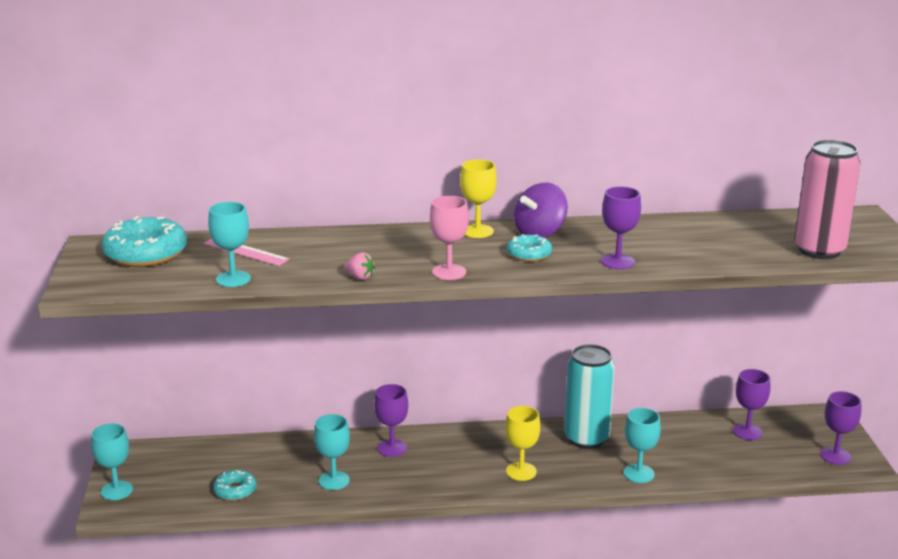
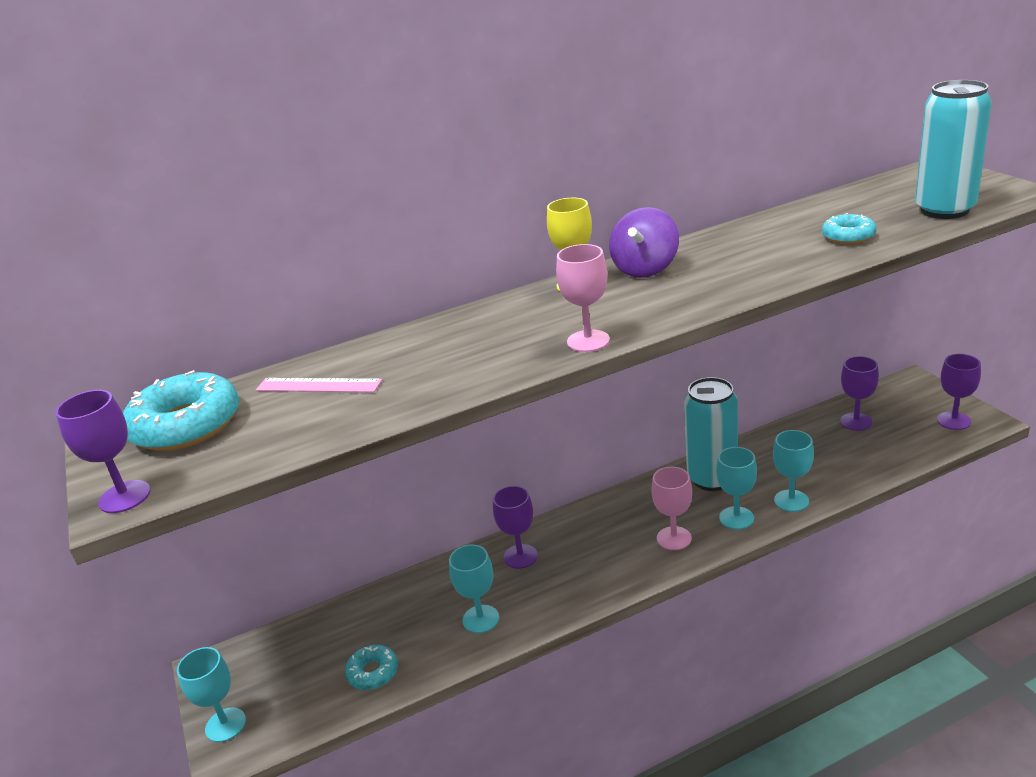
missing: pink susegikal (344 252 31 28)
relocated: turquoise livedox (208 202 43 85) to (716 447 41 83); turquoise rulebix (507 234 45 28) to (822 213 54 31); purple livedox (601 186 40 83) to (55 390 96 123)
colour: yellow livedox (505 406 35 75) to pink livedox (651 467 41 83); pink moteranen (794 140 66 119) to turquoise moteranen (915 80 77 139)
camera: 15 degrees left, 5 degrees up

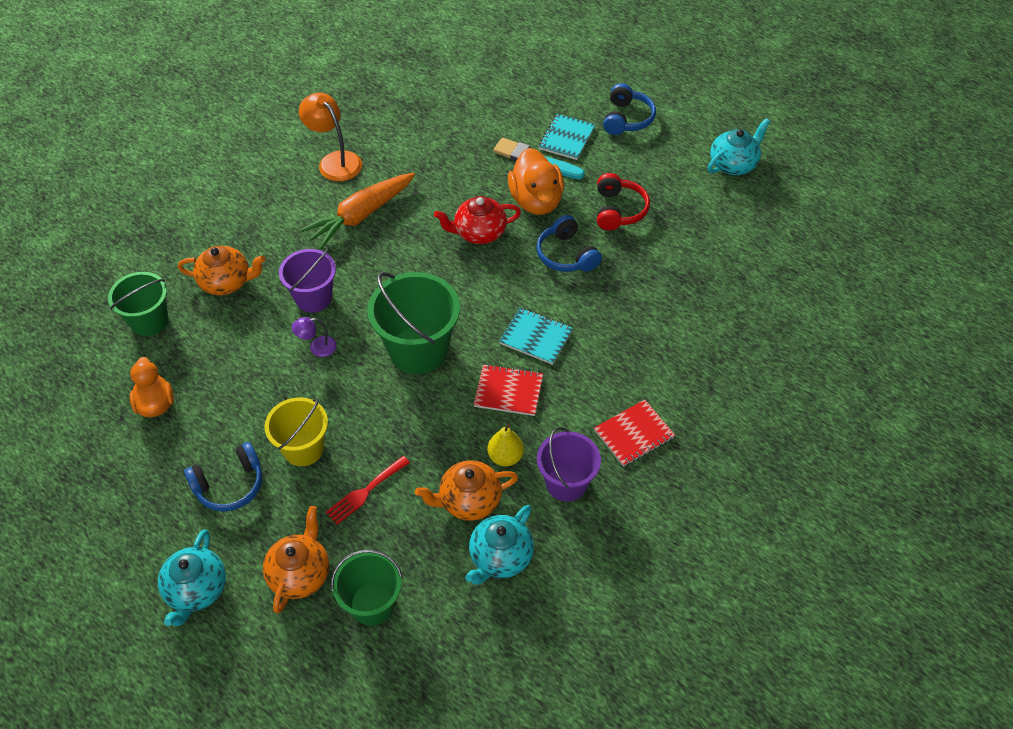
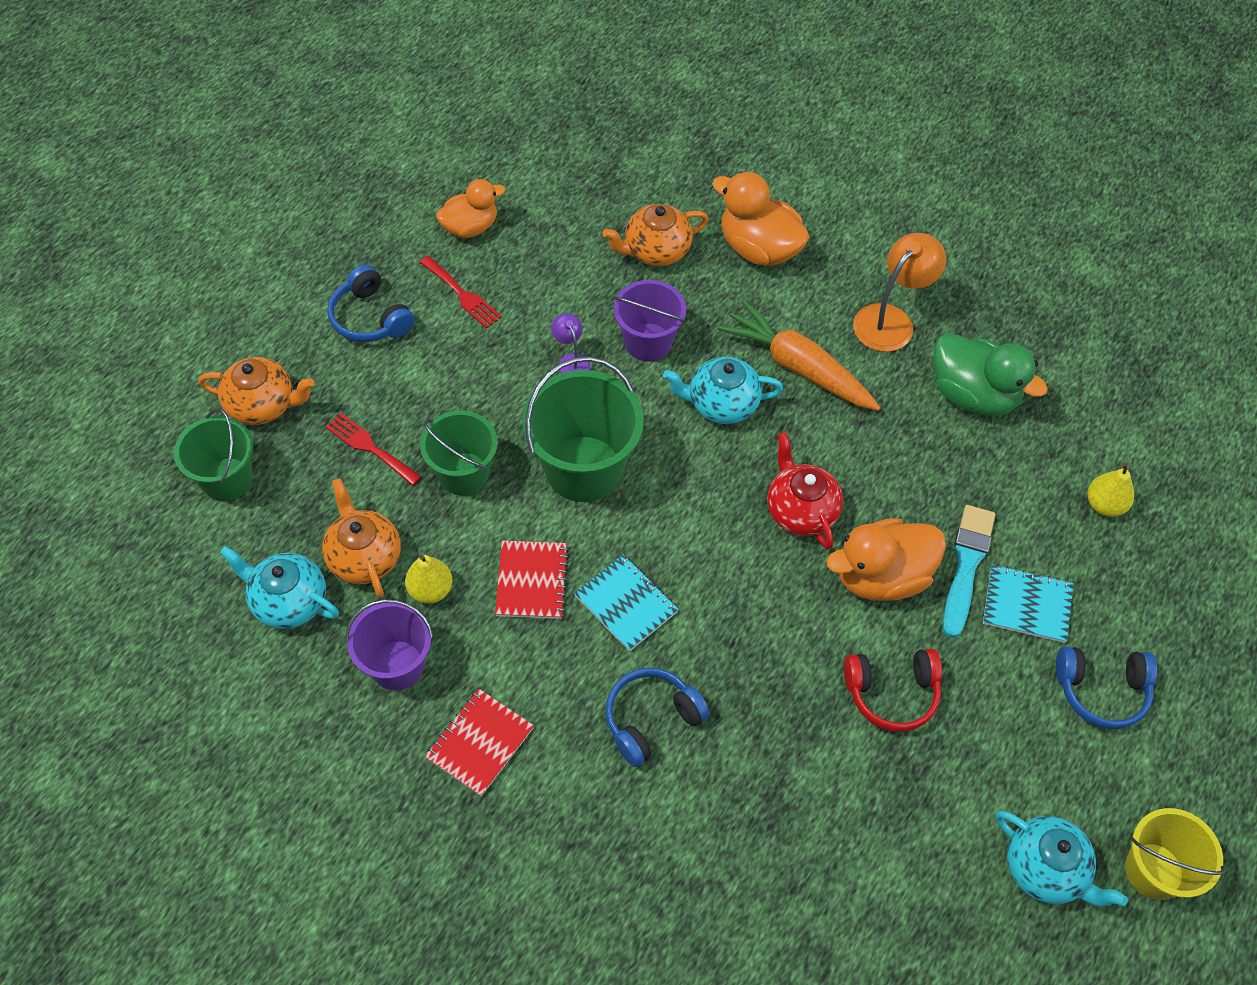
appeared: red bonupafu (419 256 83 73); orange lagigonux (712 172 98 94); green lagigonux (934 333 114 83); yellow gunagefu (1087 463 47 54)
relocated: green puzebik (108 272 60 64) to (420 410 78 85); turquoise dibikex (158 529 68 97) to (663 357 120 67); yellow puzebik (265 397 63 69) to (1125 808 101 92); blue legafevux (536 215 66 57) to (606 668 104 99)
spun: orange dibikex (178 246 87 49) = (603 204 106 62) 75 degrees clockwise; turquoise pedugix (499 308 74 57) = (574 554 105 98) 60 degrees counterclockwise; red pedugix (594 400 81 67) = (425 689 109 107) 75 degrees clockwise
camera: 80 degrees right, 5 degrees up

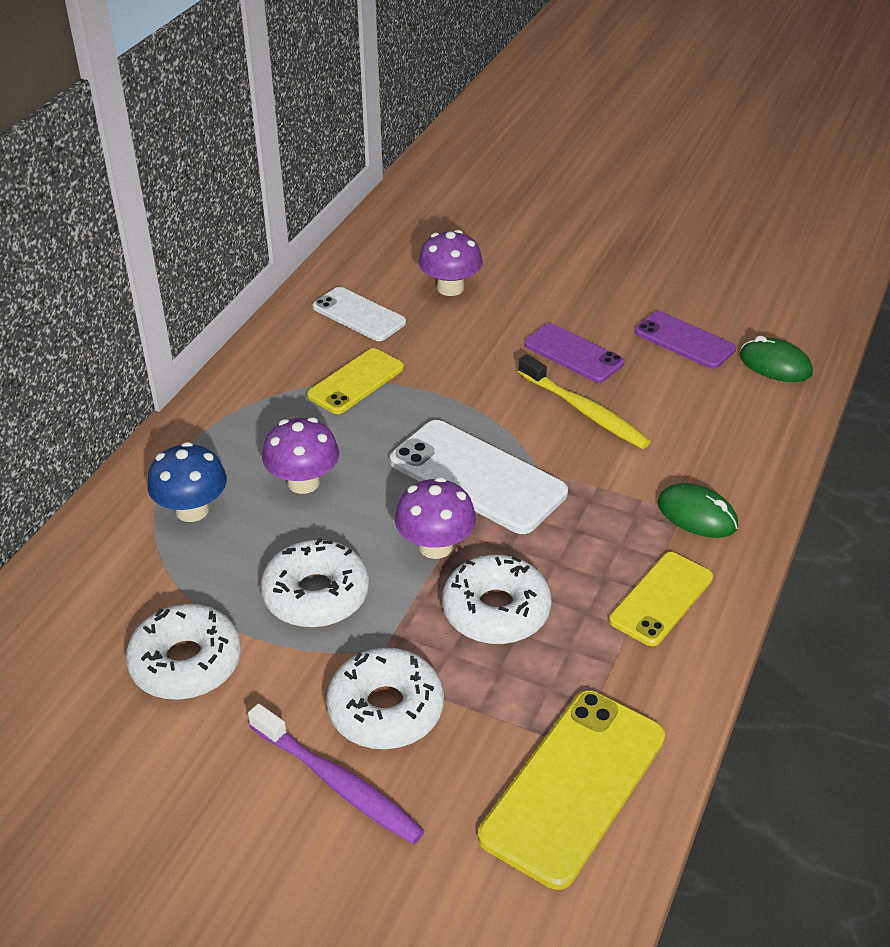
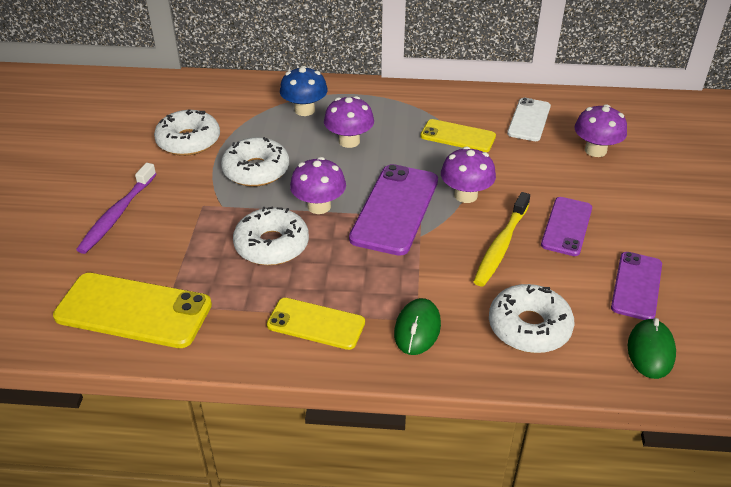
appeared: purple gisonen (441 146 55 57)
relocated: white rulebix (326 648 118 101) to (489 284 85 69)
colour: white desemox (390 420 178 114) to purple desemox (349 164 89 92)
camera: 70 degrees right, 0 degrees up

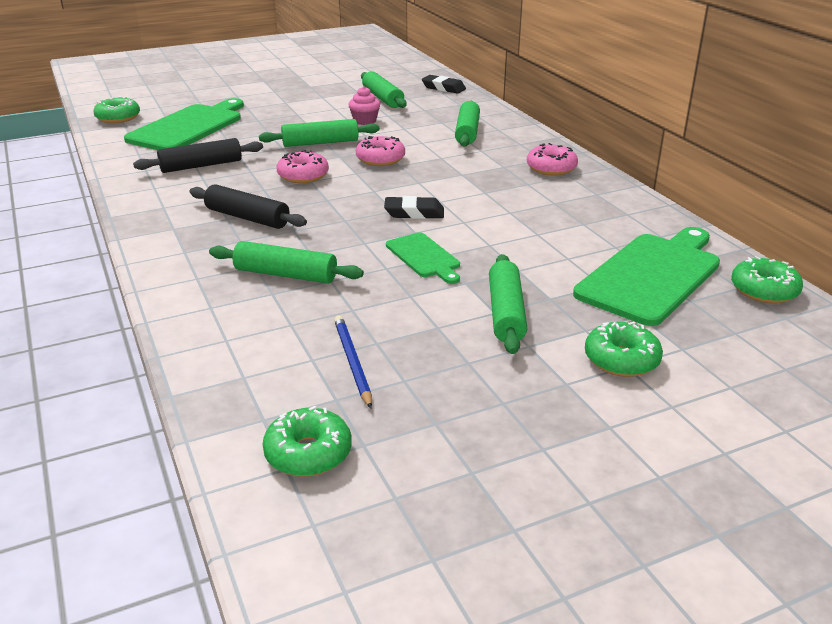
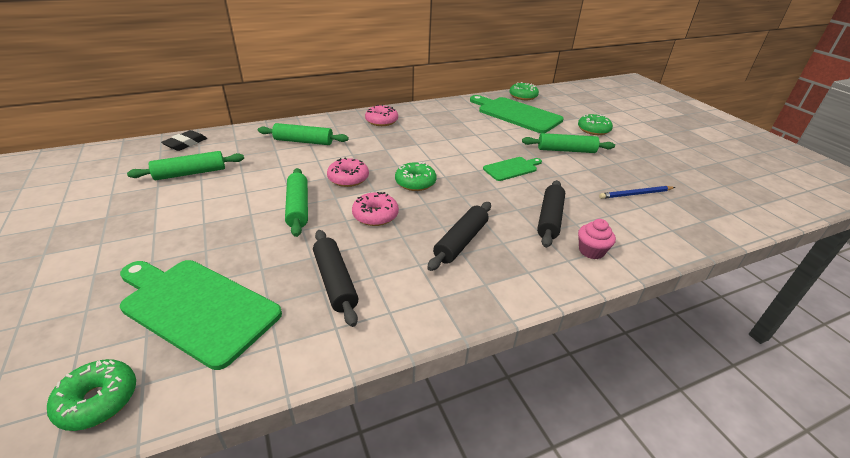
missing: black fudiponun (384 196 60 23)
relocated: green rulebix (263 406 89 71) to (395 162 41 29); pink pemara (348 86 32 39) to (578 219 38 40)
colour: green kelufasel (209 241 155 43) to black kelufasel (537 180 28 68)
camera: 90 degrees left, 5 degrees up

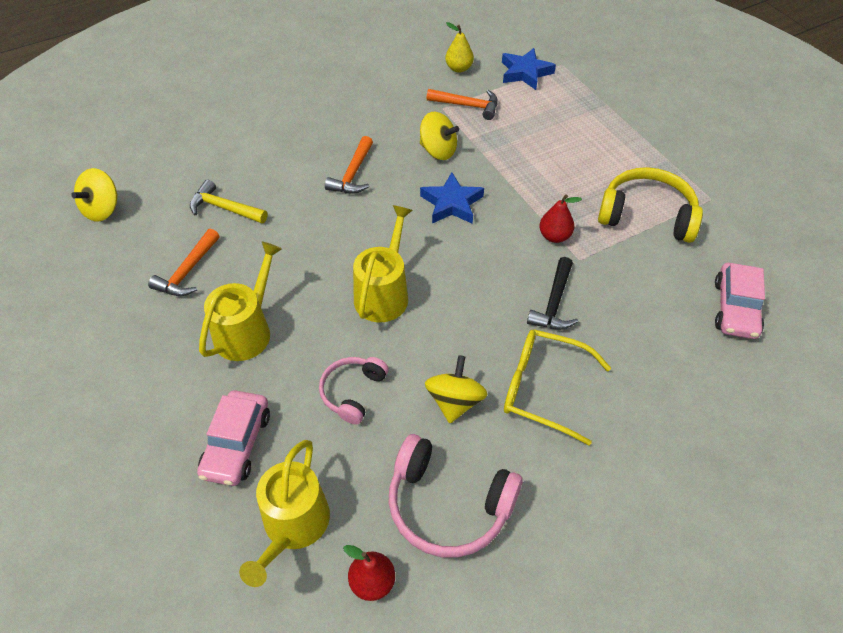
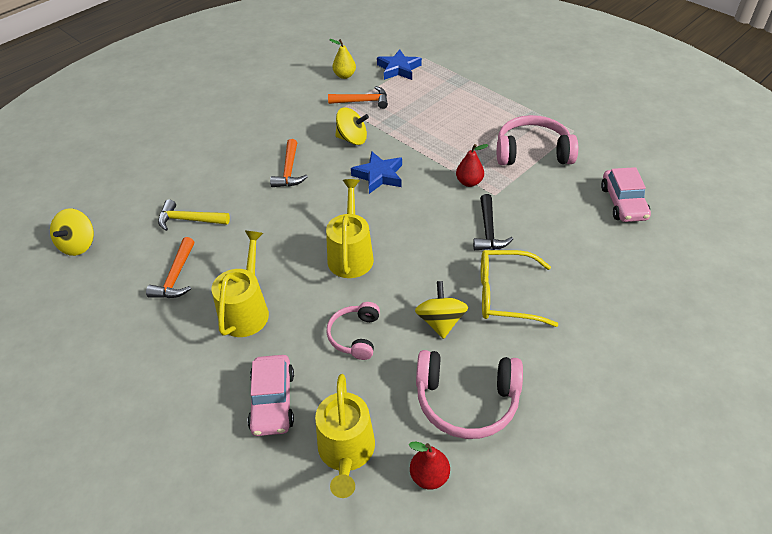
colour: yellow legafevux (598 167 105 76) to pink legafevux (497 115 81 50)
camera: 15 degrees left, 5 degrees down

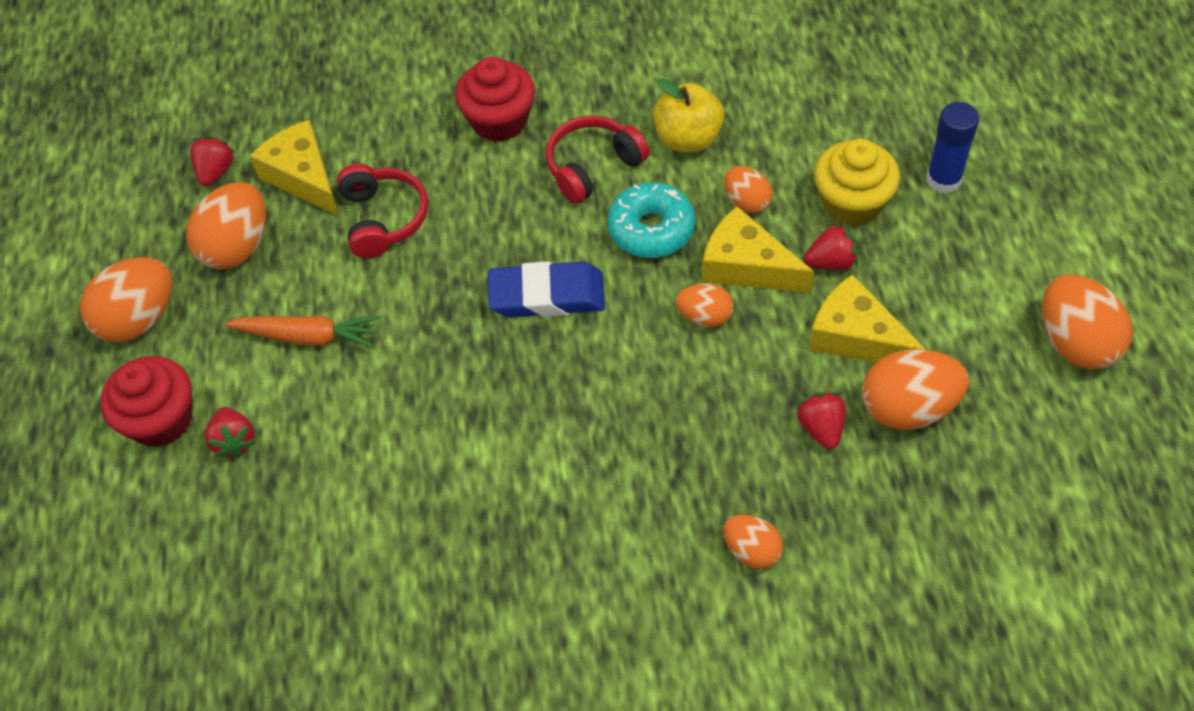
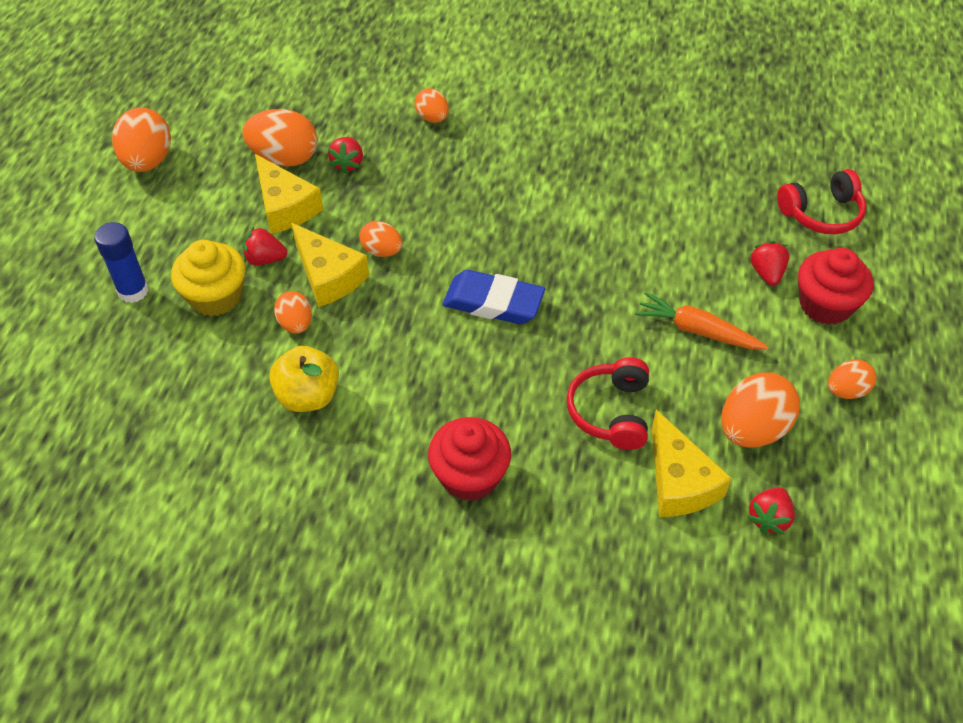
missing: turquoise rulebix (608 182 87 76)
relocated: red legafevux (546 115 104 89) to (777 169 89 66)
size: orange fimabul (80 257 92 85) = (828 359 48 40) x0.58
camera: 165 degrees left, 5 degrees down

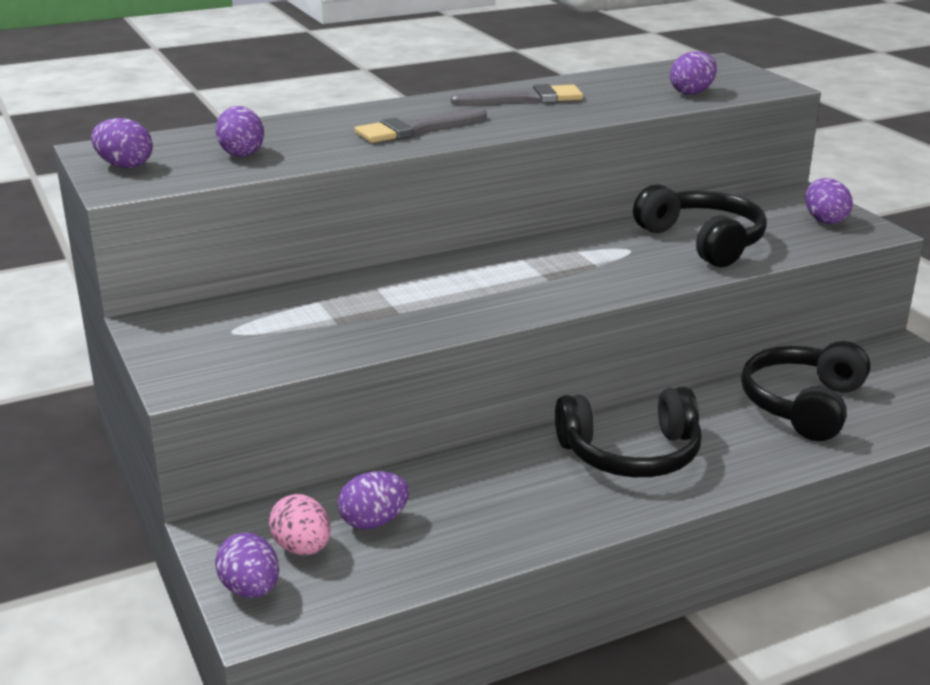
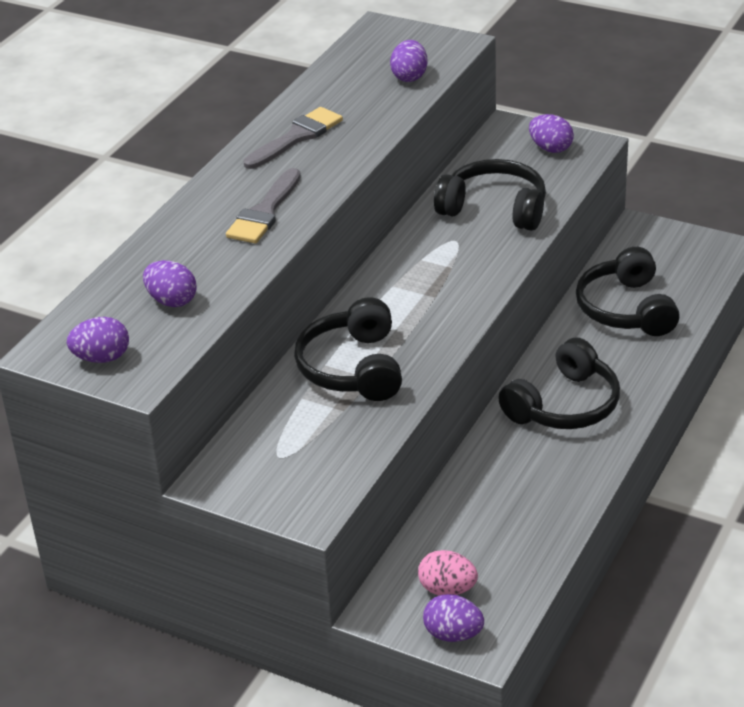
missing: purple fimabul (338 471 71 59)
appeared: black legafevux (294 297 108 104)
camera: 35 degrees left, 10 degrees up

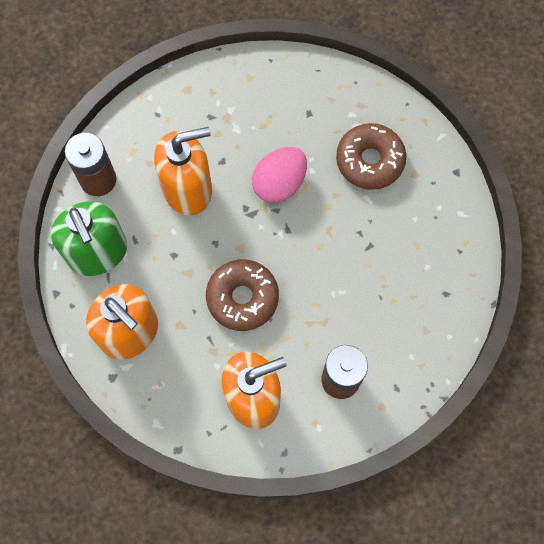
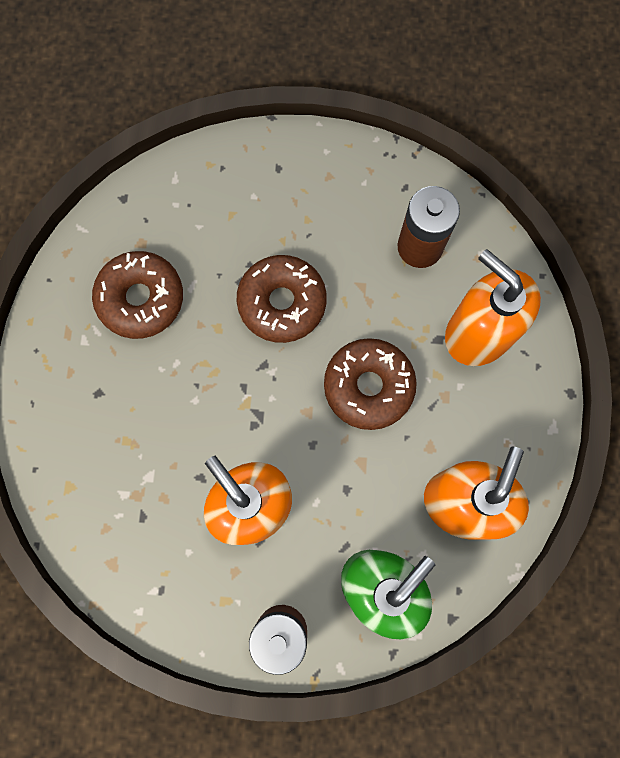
missing: pink fimabul (252 147 55 56)
appeared: brown rulebix (236 255 91 88)
camera: 110 degrees left, 5 degrees up

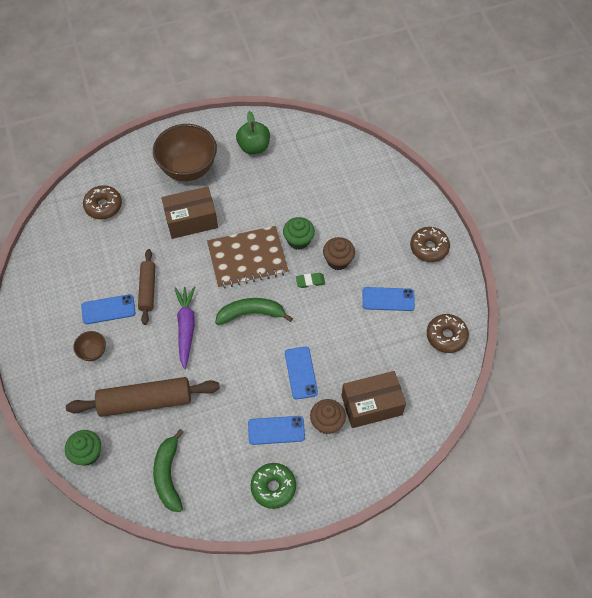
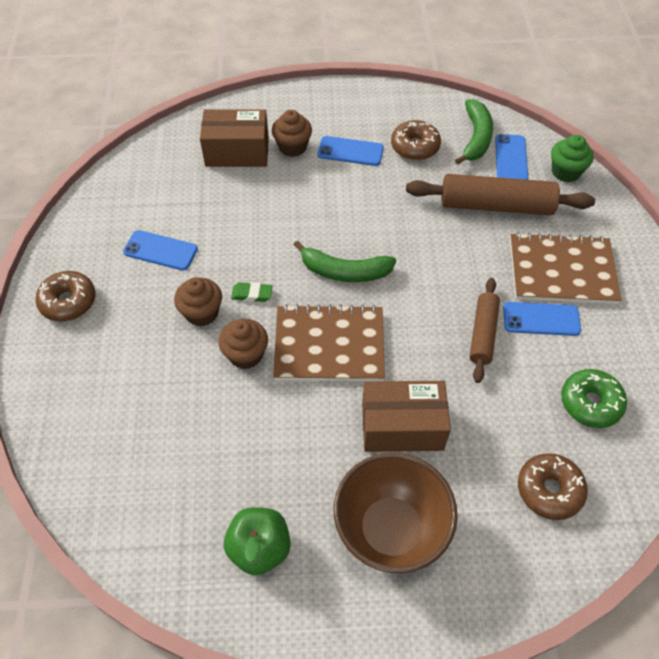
missing: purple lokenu (175 286 20 83)
relocated: green rulebix (251 463 45 46) to (561 369 66 59); blue desemox (285 347 33 52) to (495 134 33 46); brown rulebix (427 314 42 39) to (391 120 50 40)
exchanged: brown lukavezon (73 331 33 30) to brown pedugix (510 232 112 72)
colour: green pemara (283 217 32 33) to brown pemara (218 319 50 50)
camera: 165 degrees left, 5 degrees down

